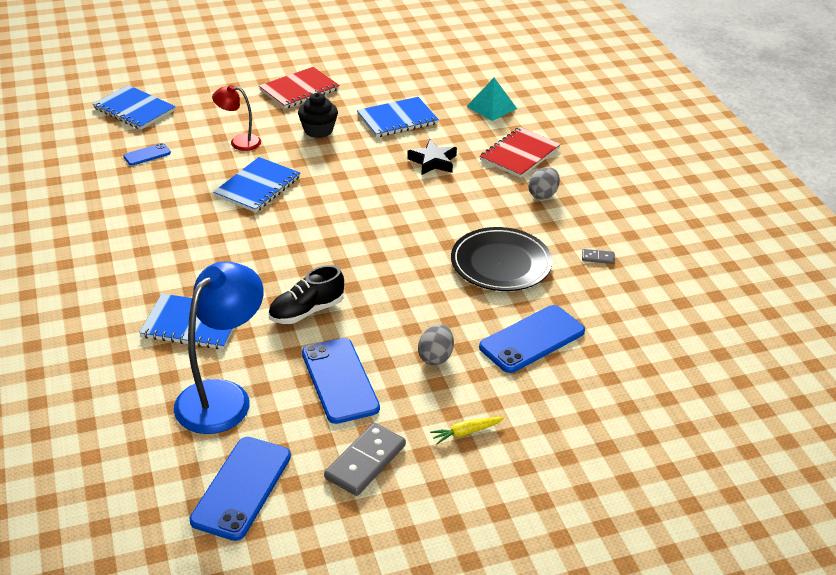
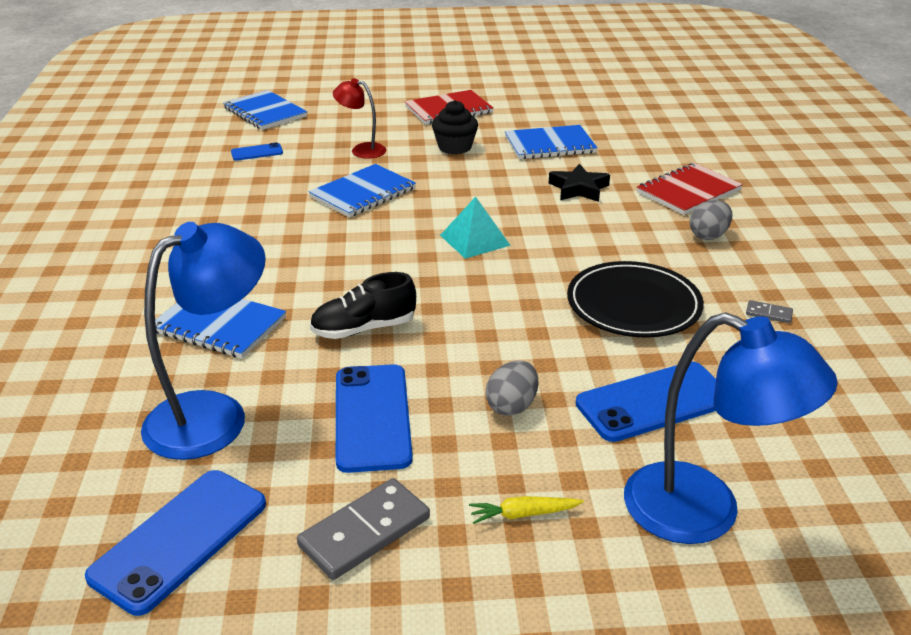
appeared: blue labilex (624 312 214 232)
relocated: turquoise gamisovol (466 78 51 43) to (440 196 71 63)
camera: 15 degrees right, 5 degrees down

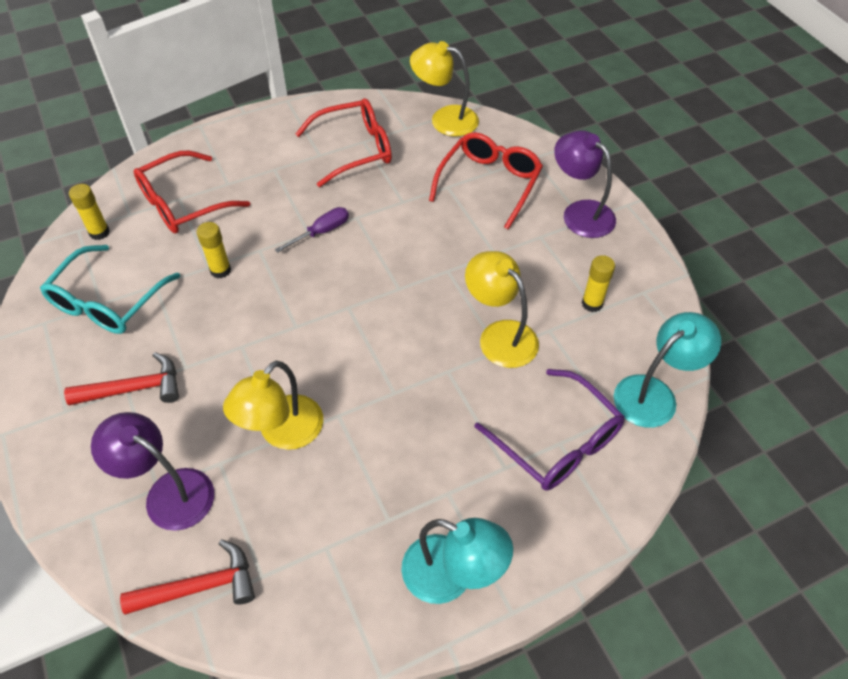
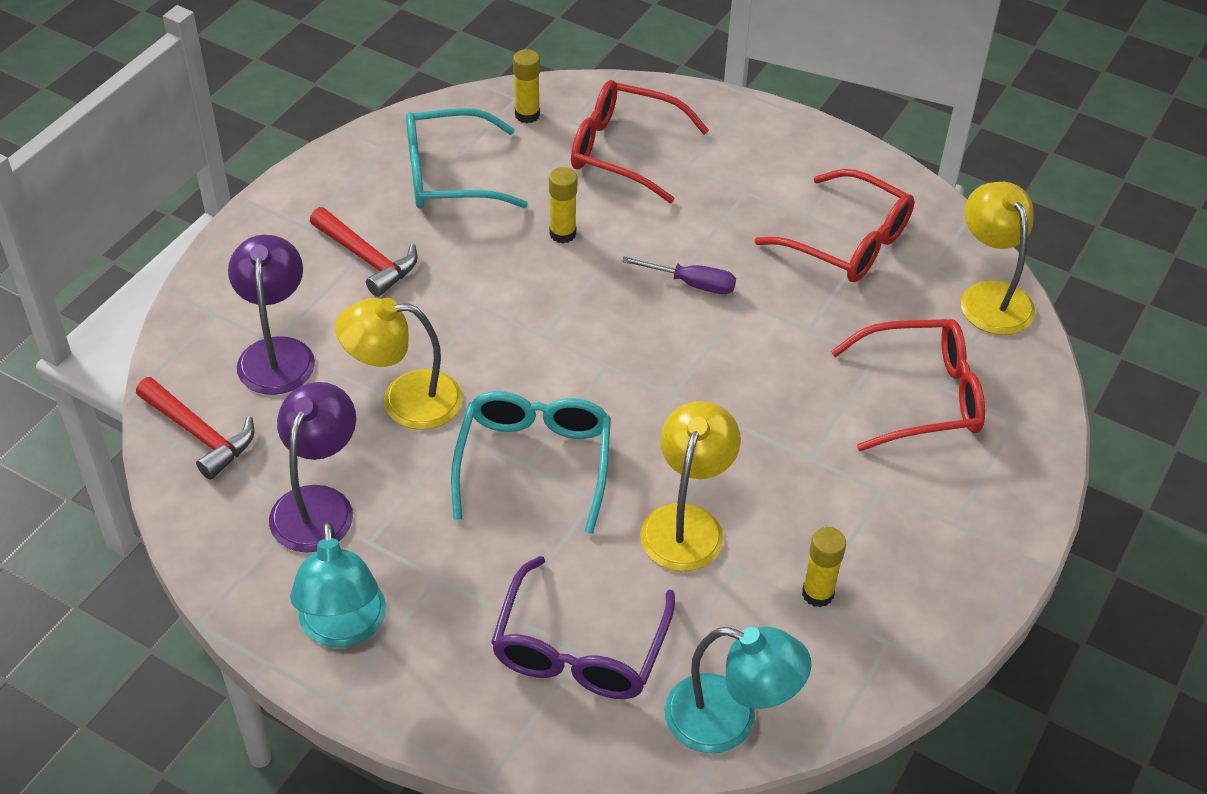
appeared: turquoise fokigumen (451 391 160 143)
relocated: purple labilex (554 130 62 108) to (269 382 87 171)
camera: 55 degrees right, 5 degrees down

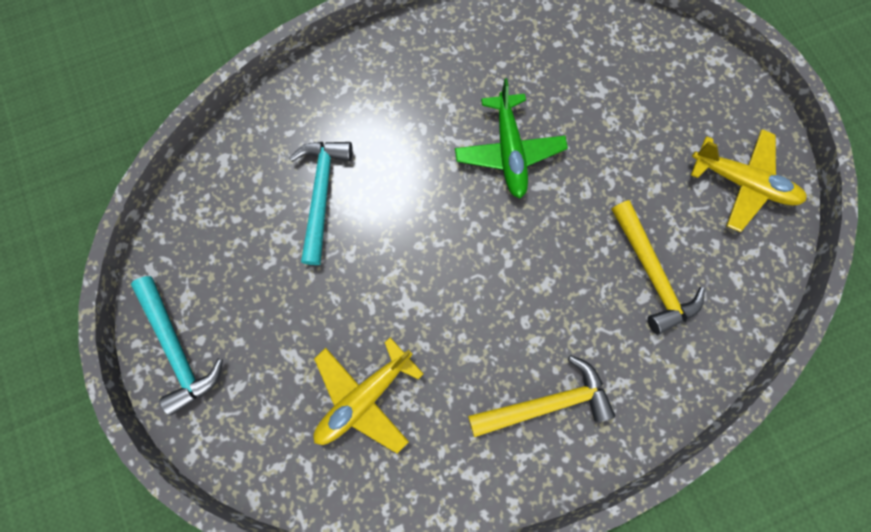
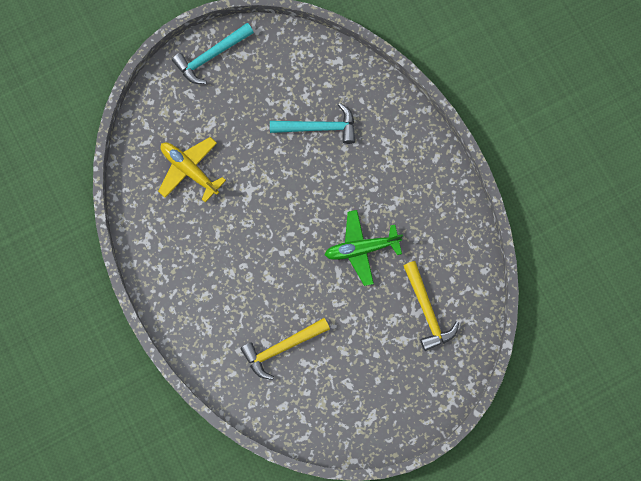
missing: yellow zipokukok (691 129 116 103)
relocated: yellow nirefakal (468 355 147 82) to (404 261 55 90)
camera: 85 degrees right, 0 degrees up

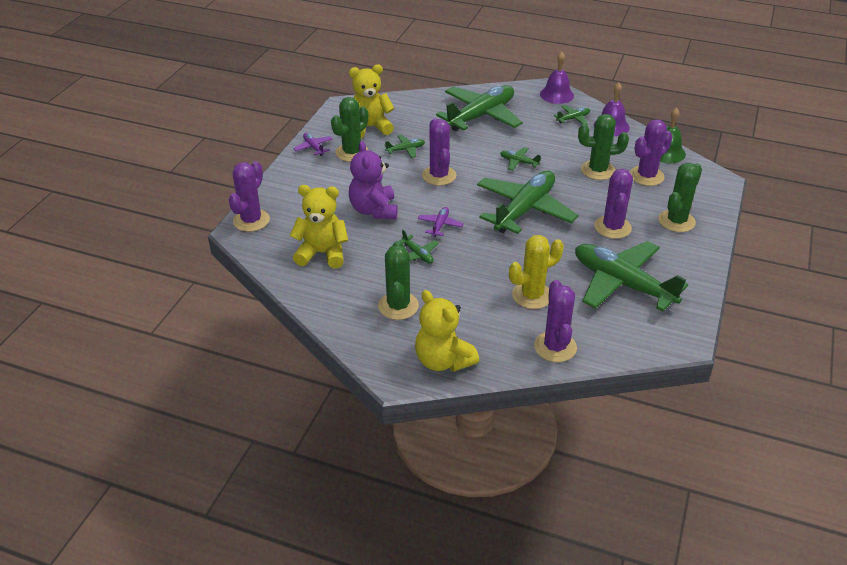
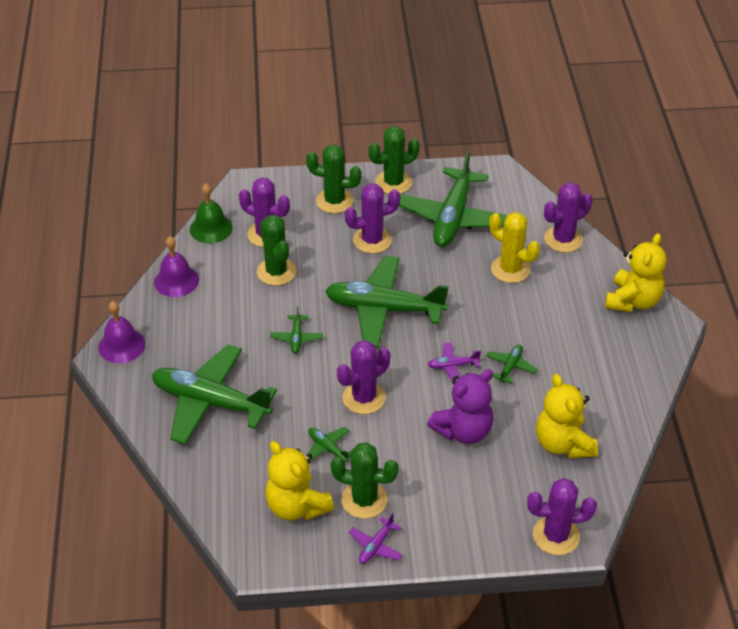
missing: green zipokukok (554 105 36 20)
relocated: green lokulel (378 241 41 79) to (369 126 51 68)
camera: 115 degrees left, 5 degrees up

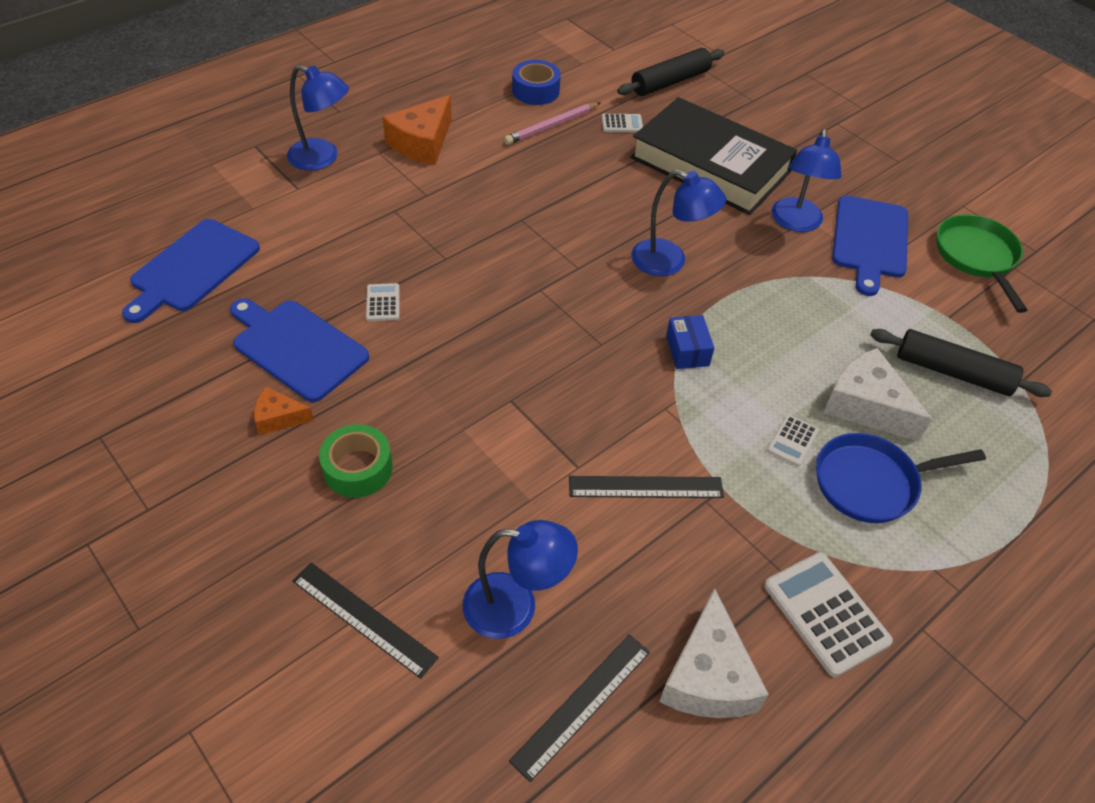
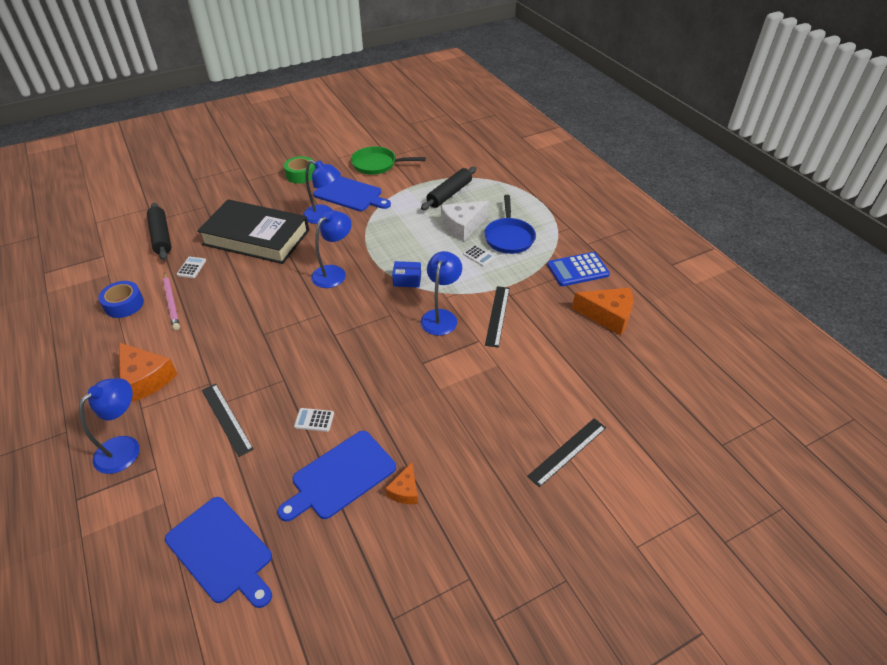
relocated: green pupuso (319 424 73 74) to (284 156 31 28); blue labilex (463 520 115 119) to (420 251 42 85); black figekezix (509 634 141 148) to (202 384 52 73)
colour: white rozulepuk (659 588 110 130) to orange rozulepuk (572 288 61 47); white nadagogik (764 552 129 125) to blue nadagogik (547 252 63 34)
spun: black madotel (630 97 167 118) = (197 199 112 65) 60 degrees clockwise
camera: 75 degrees left, 5 degrees down

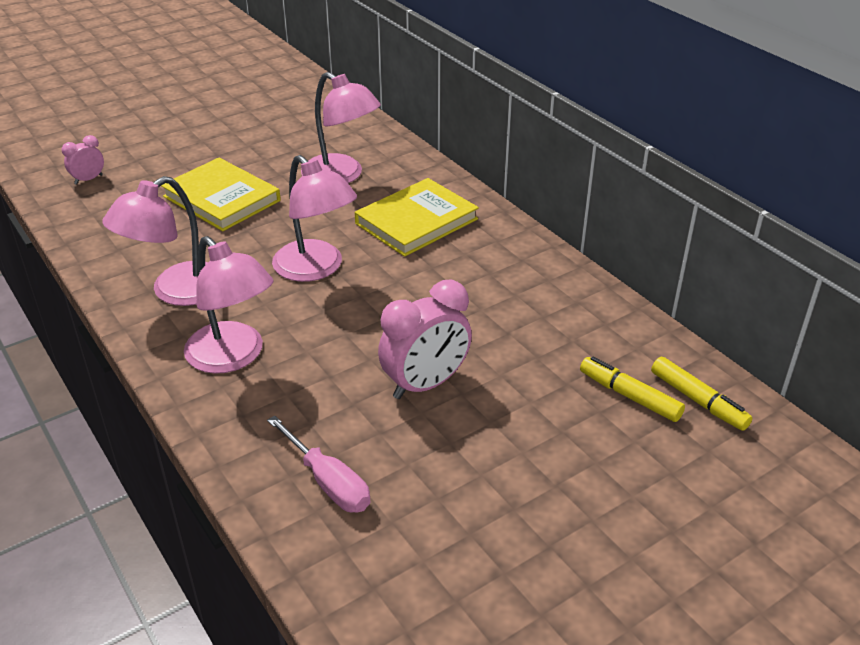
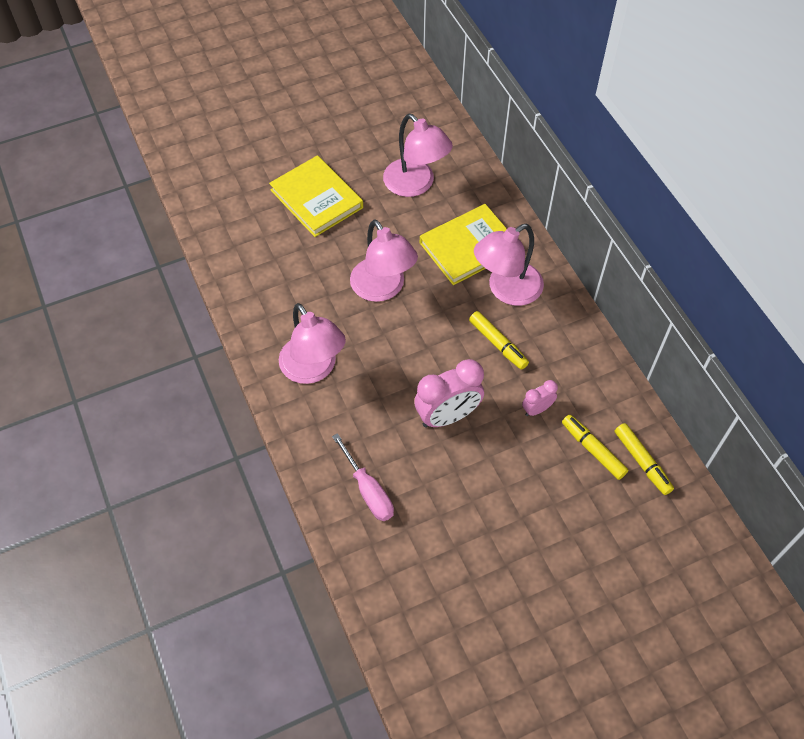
appeared: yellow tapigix (469 311 60 59)
relocated: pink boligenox (62 135 42 50) to (522 380 36 36); pink labilex (102 176 106 130) to (474 224 70 82)
camera: 10 degrees right, 20 degrees up

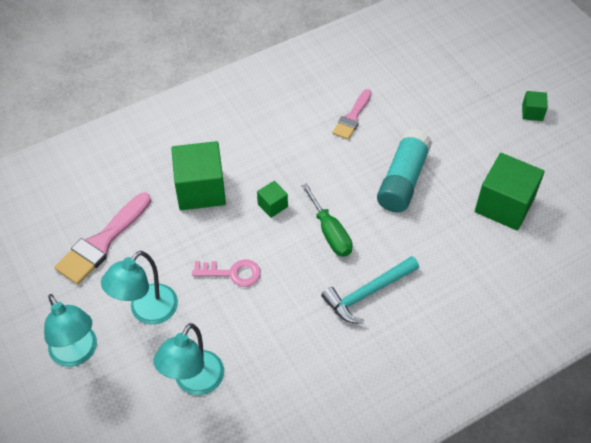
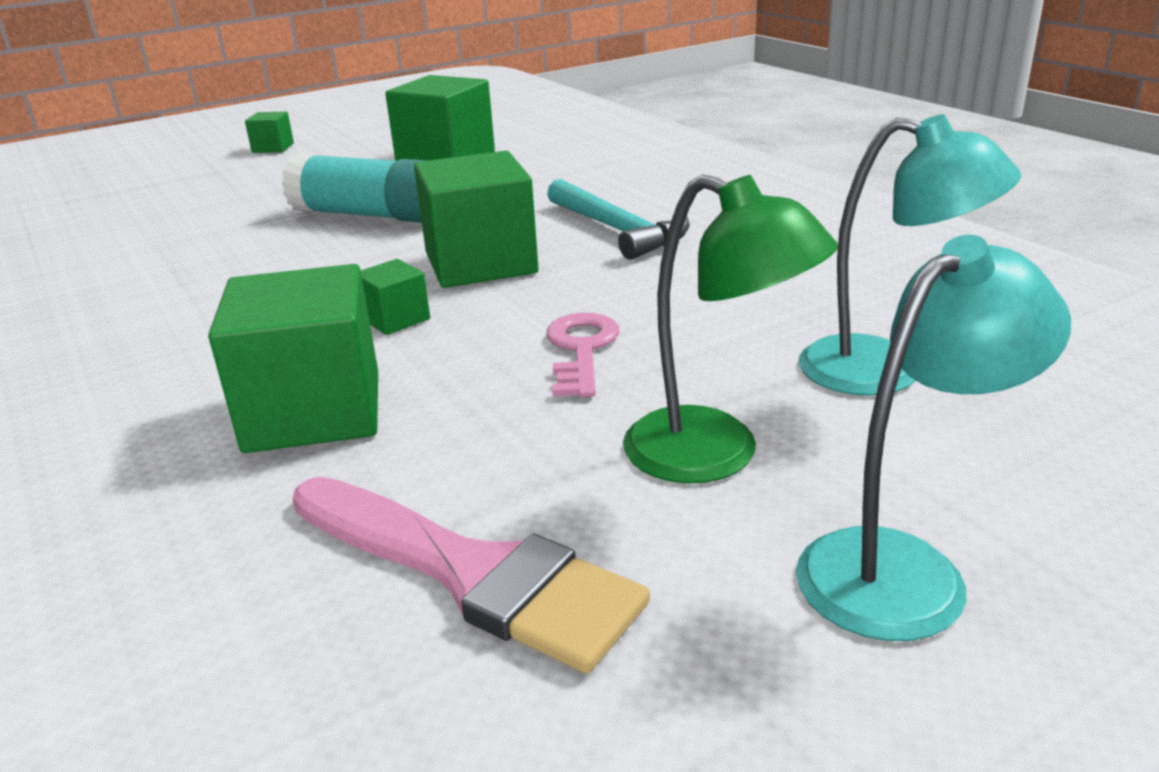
missing: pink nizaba (332 89 40 51)
exchanged: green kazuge (302 183 51 74) to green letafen (414 151 125 137)
colour: turquoise labilex (101 251 77 74) to green labilex (623 174 215 310)
camera: 90 degrees left, 25 degrees down

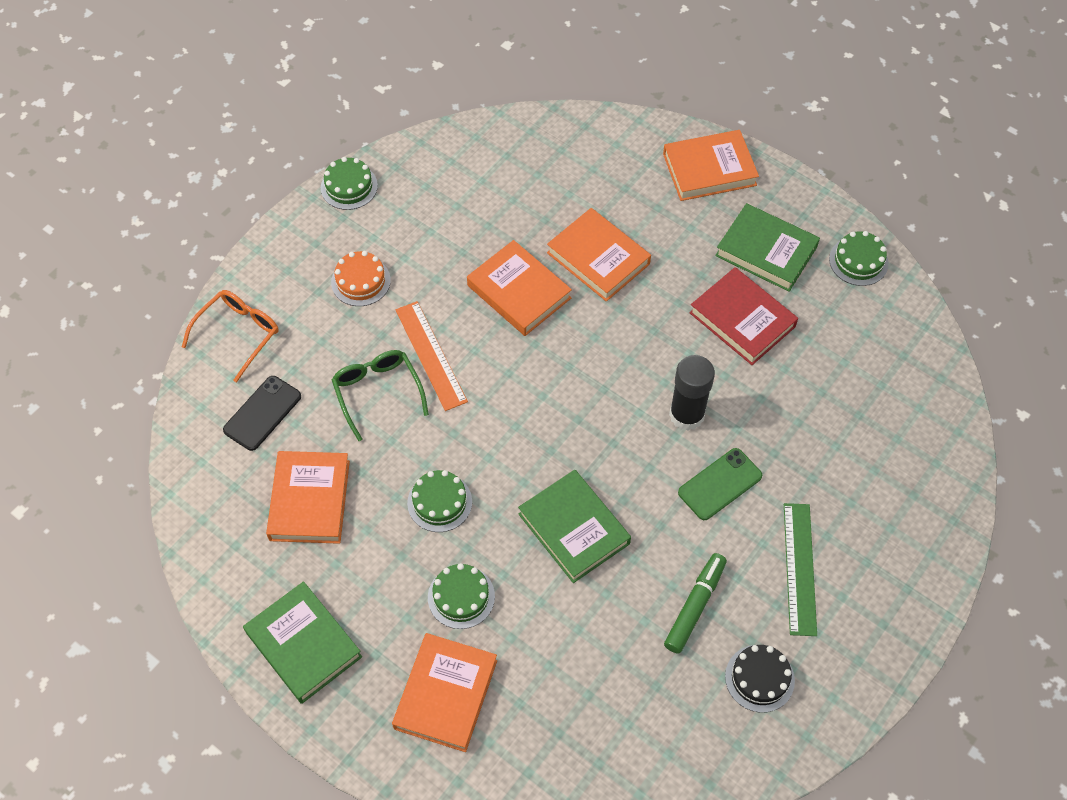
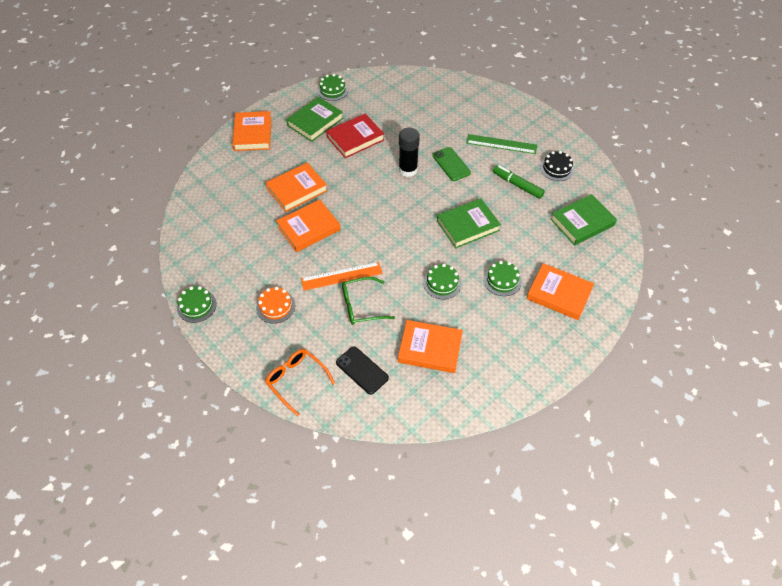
relocated: green madotel (243 581 119 123) to (550 194 67 51)
camera: 80 degrees left, 5 degrees down

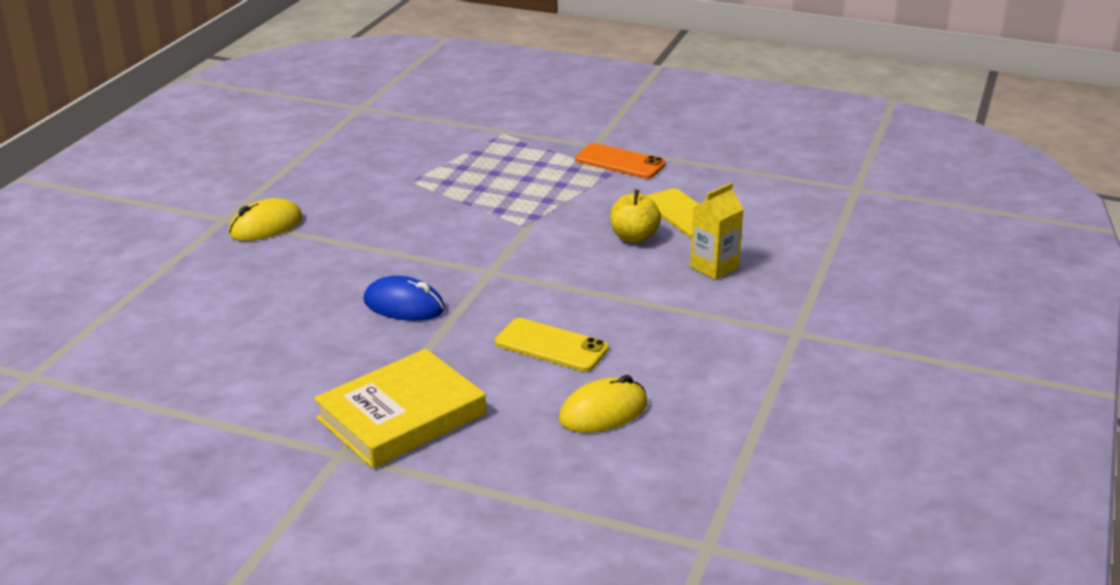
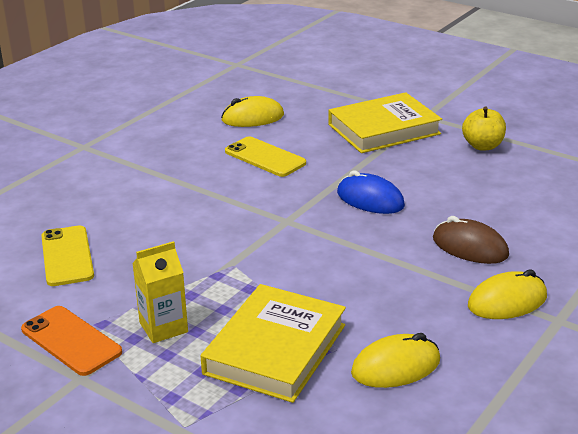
appeared: yellow madotel (201 284 145 119); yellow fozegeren (351 333 89 55); brown fozegeren (433 216 76 48)
relocated: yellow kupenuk (610 190 51 53) to (462 107 44 43); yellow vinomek (690 183 54 97) to (132 241 56 102)
camera: 165 degrees left, 0 degrees up

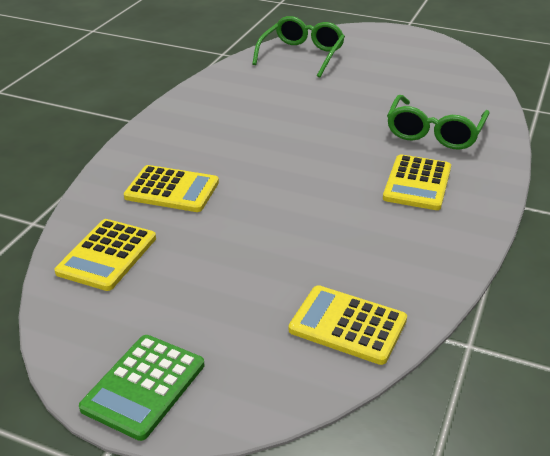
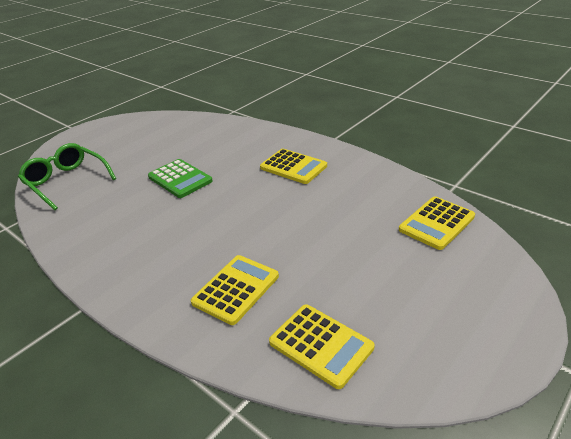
missing: green fokigumen (387 95 103 55)
relocated: green nadagogik (79 335 125 106) to (148 159 65 39)
camera: 70 degrees left, 0 degrees up

